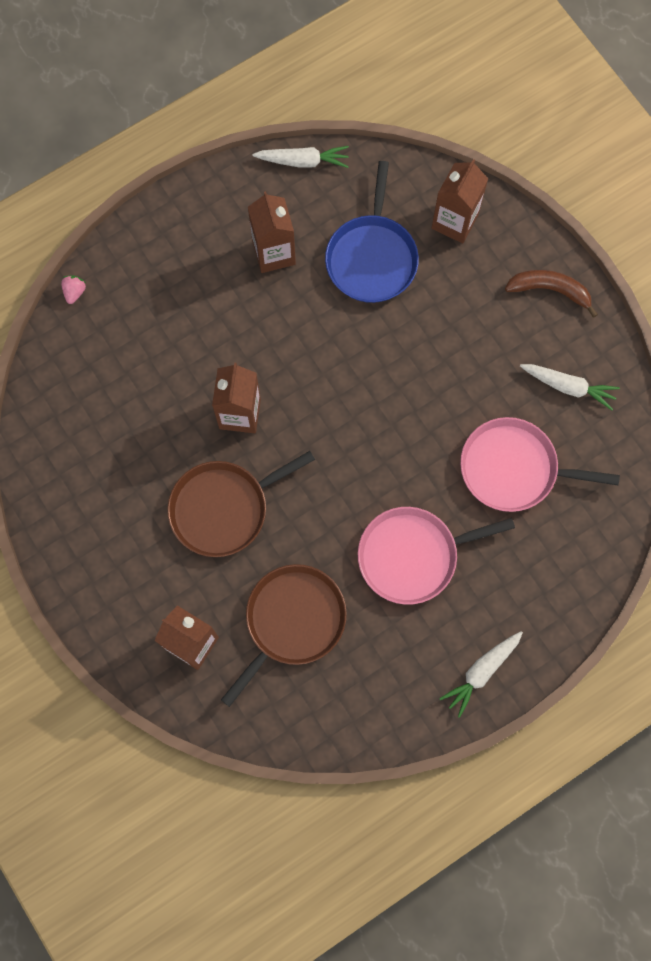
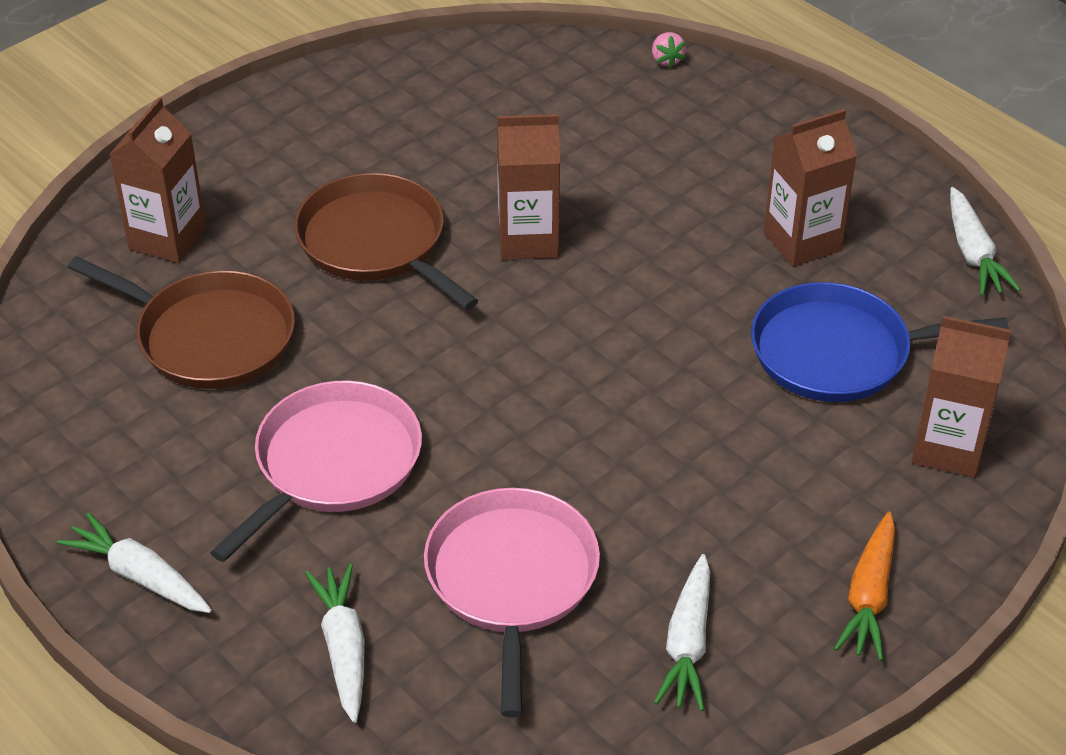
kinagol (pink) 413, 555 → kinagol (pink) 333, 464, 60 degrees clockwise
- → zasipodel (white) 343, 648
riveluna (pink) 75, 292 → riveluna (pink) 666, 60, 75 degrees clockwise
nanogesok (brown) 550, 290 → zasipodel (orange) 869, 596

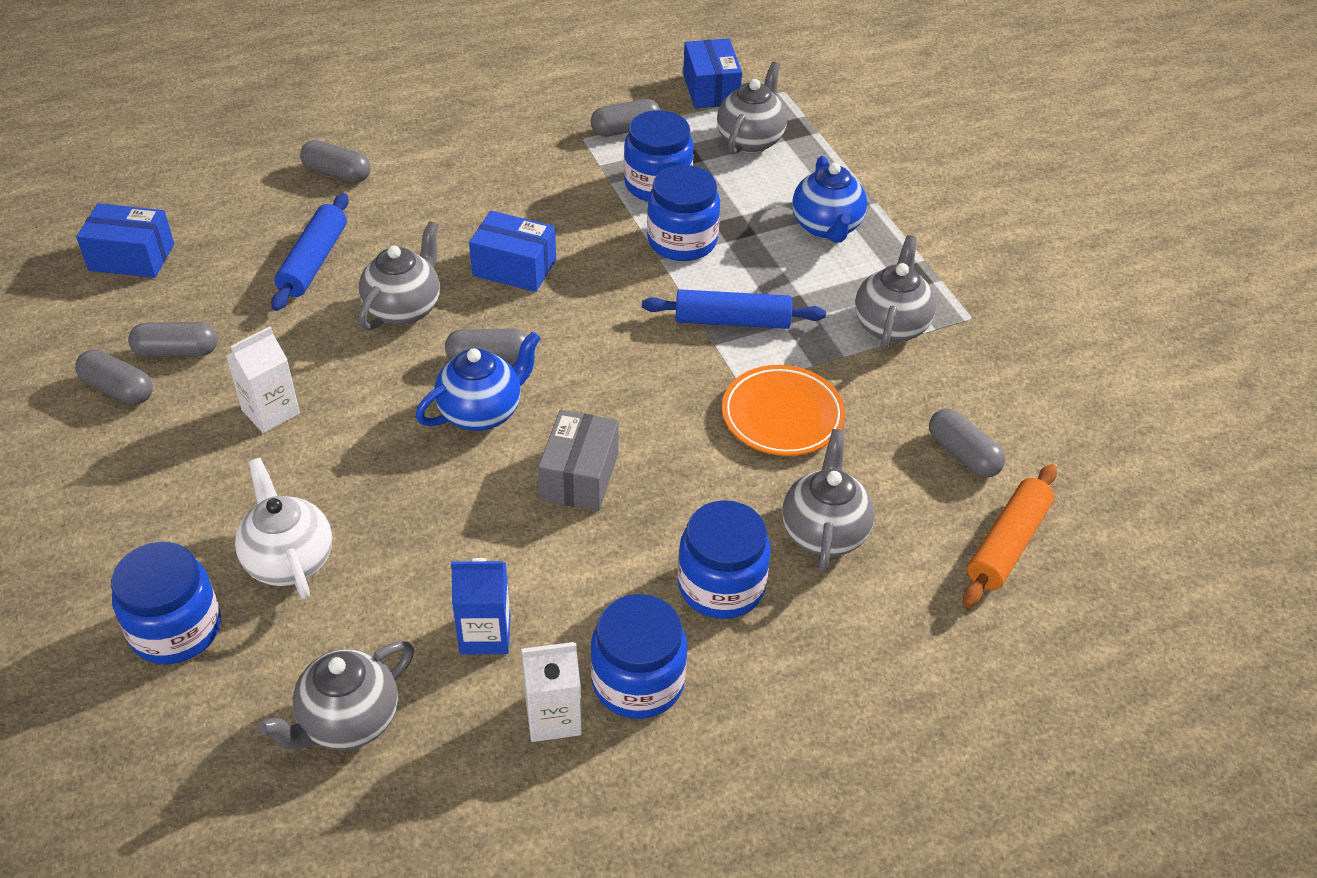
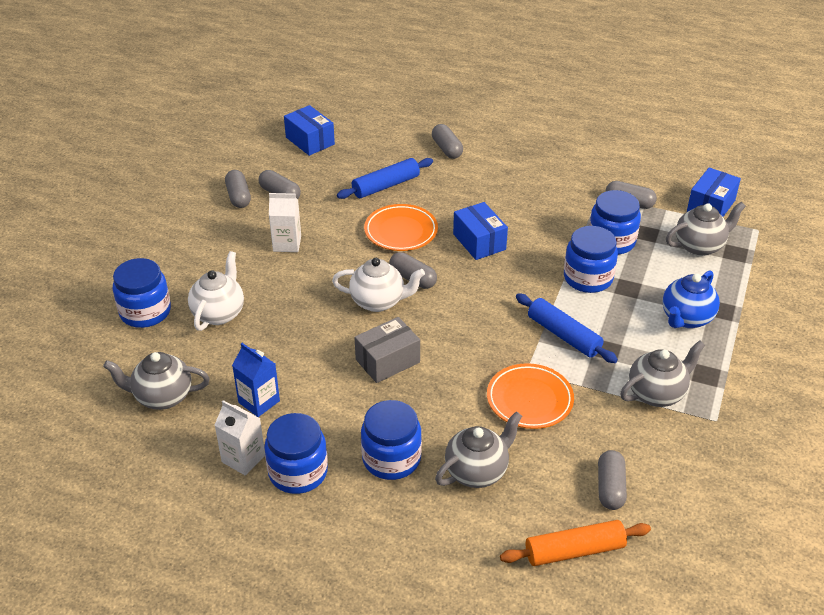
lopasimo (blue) 482, 412 → lopasimo (white) 378, 301
lopasimo (grey) 404, 309 → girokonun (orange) 401, 231

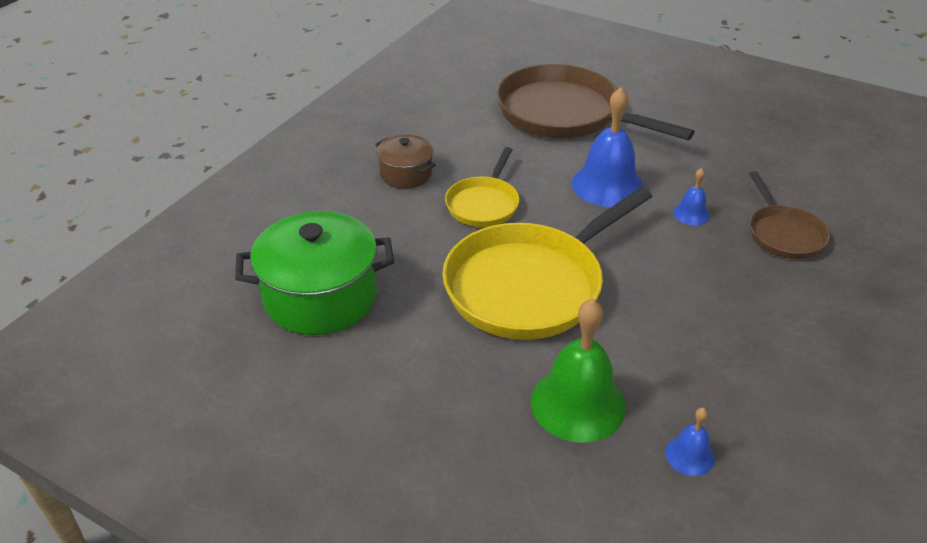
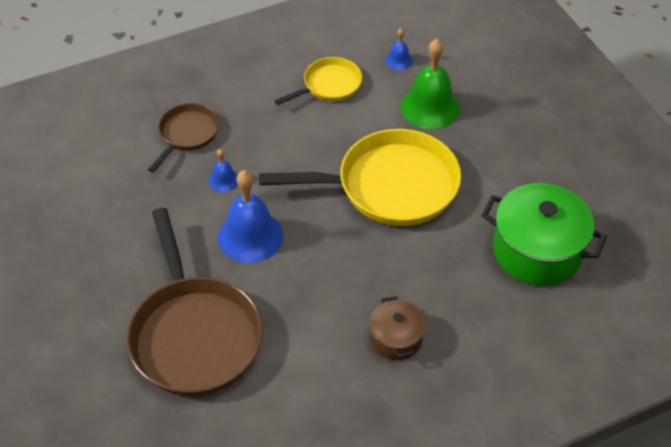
kinagol (yellow) 484, 204 → kinagol (yellow) 329, 85, relocated

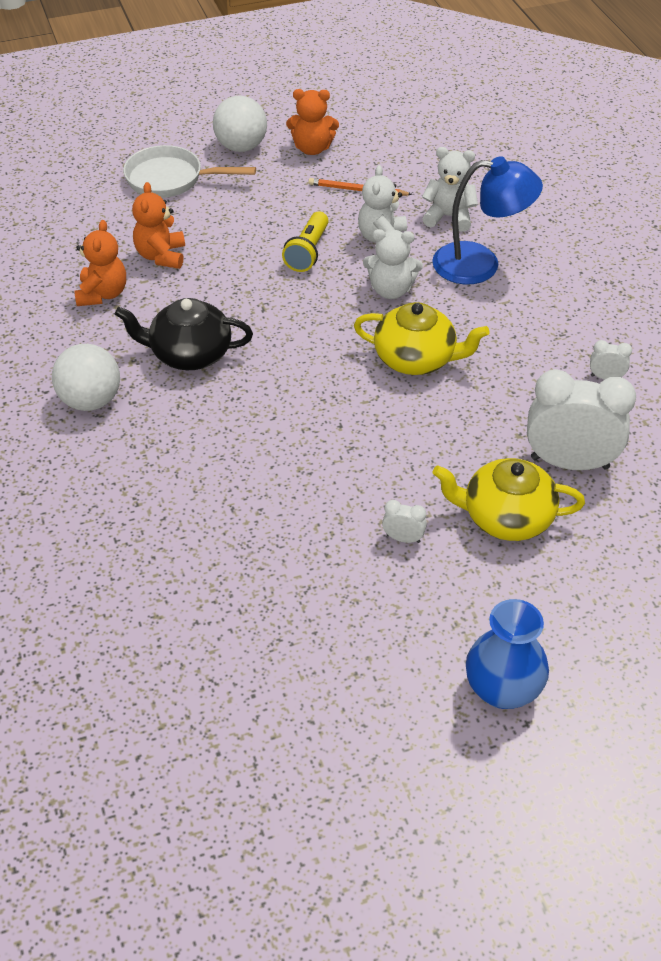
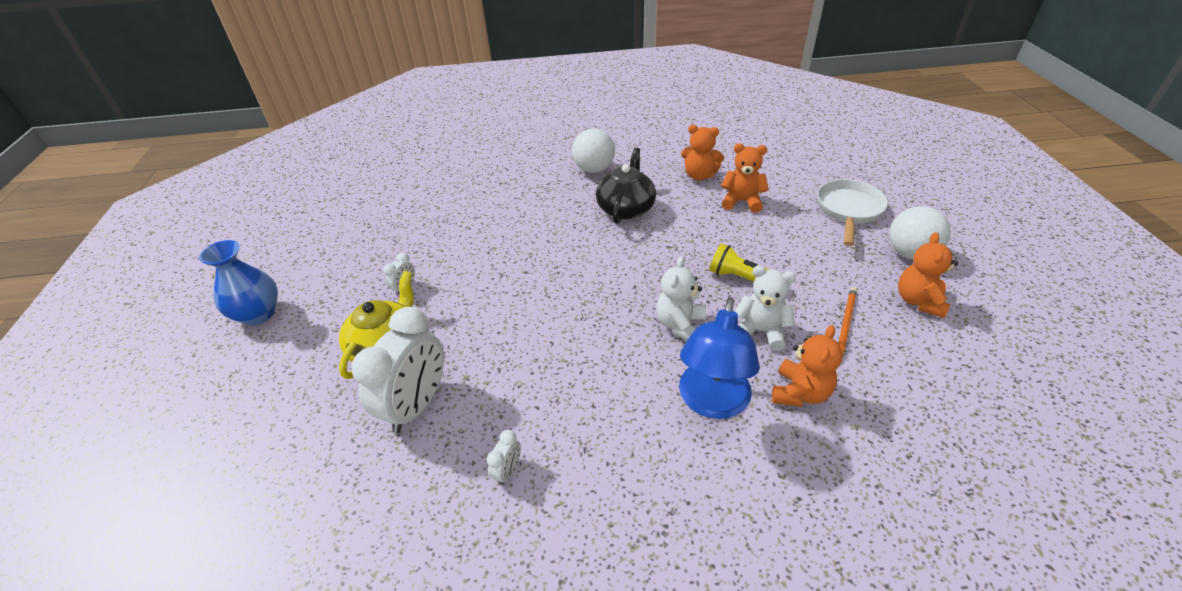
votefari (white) 449, 217 → votefari (orange) 800, 392
lopasimo (yellow) 416, 359 → -

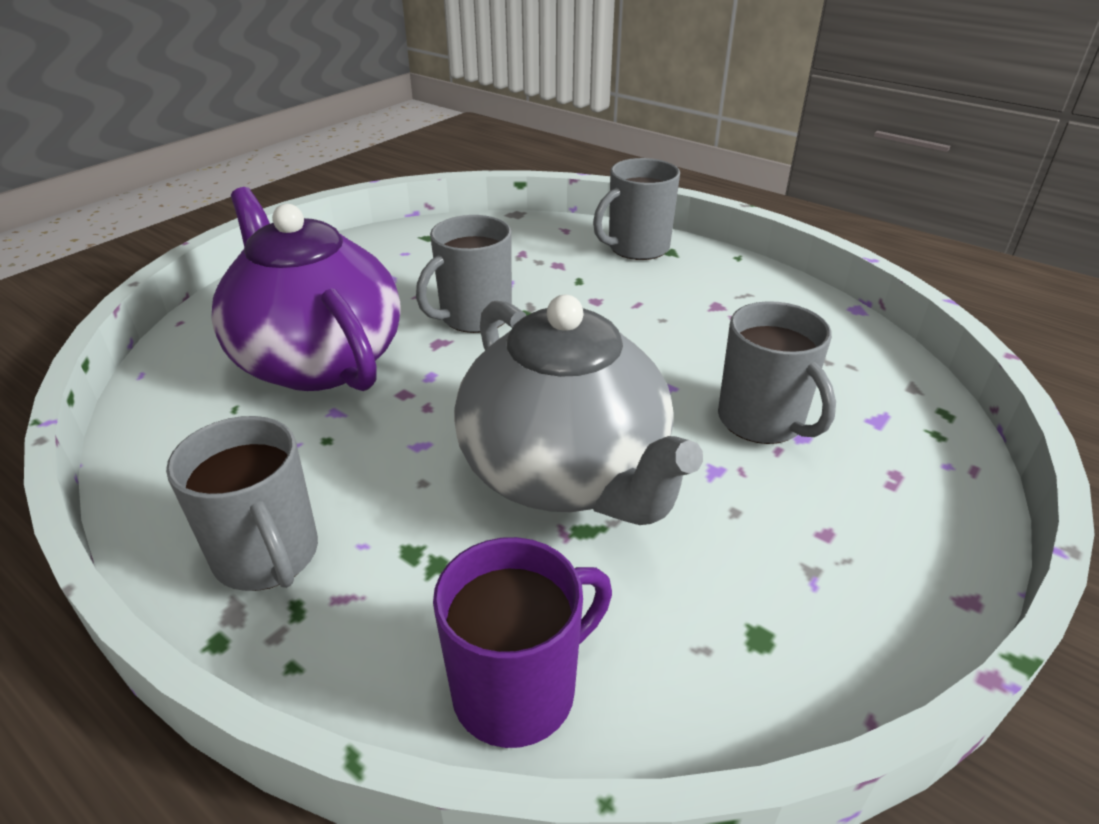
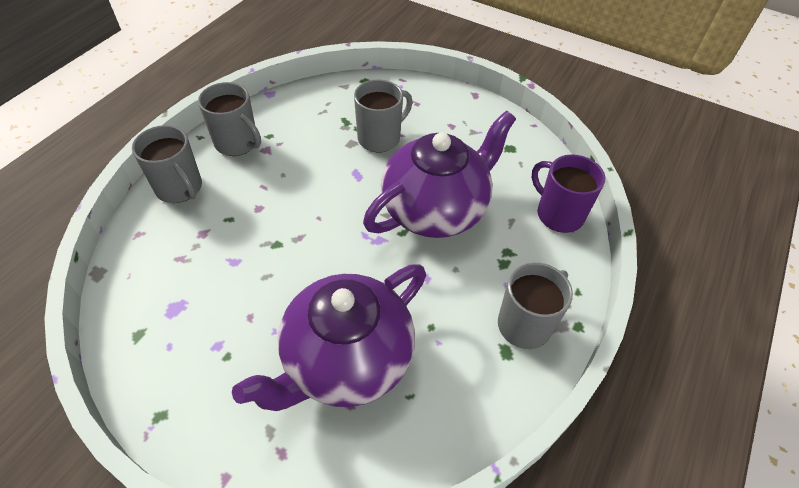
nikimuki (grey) 474, 317 → nikimuki (grey) 237, 143, relocated
lopasimo (grey) 566, 475 → lopasimo (purple) 436, 209

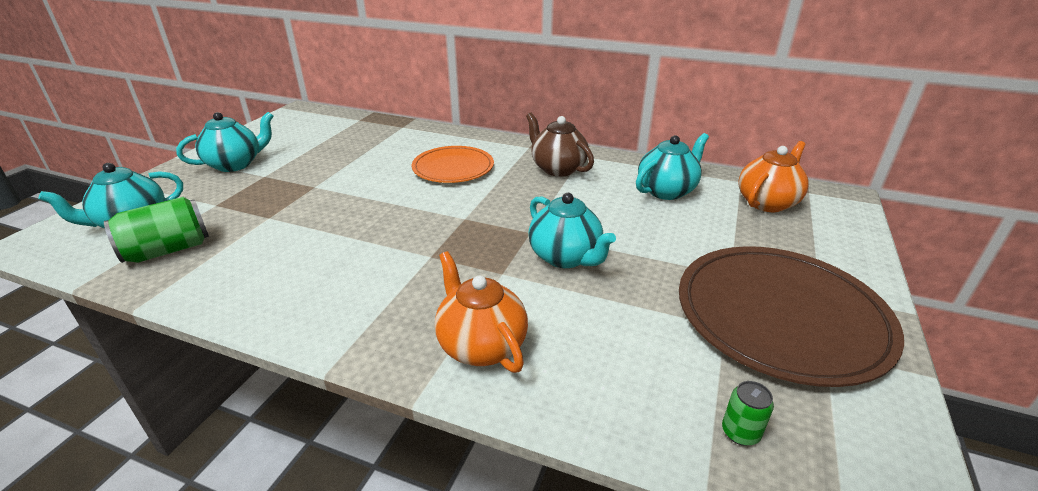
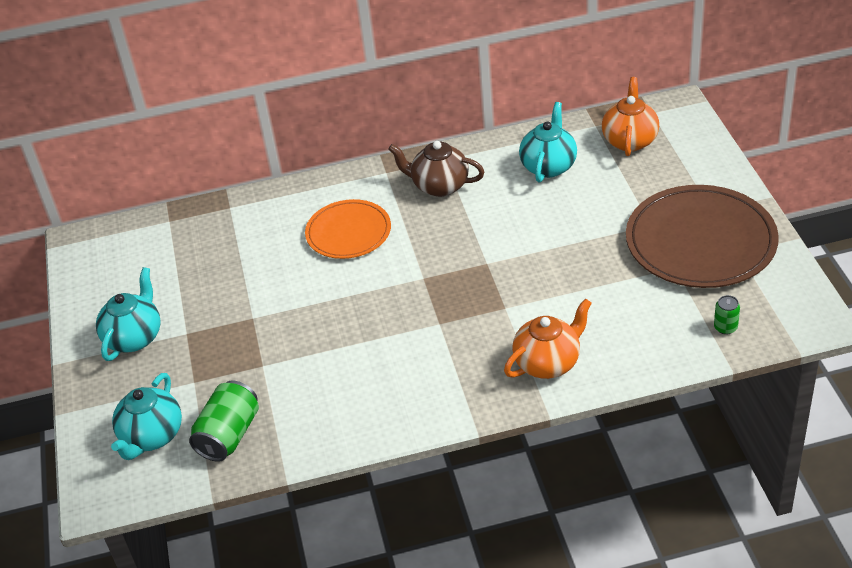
lopasimo (orange) 481, 345 → lopasimo (orange) 548, 362, 120 degrees clockwise
lopasimo (turquoise) 566, 257 → -

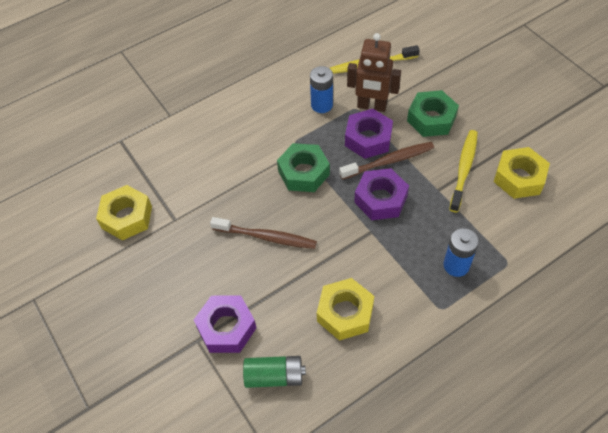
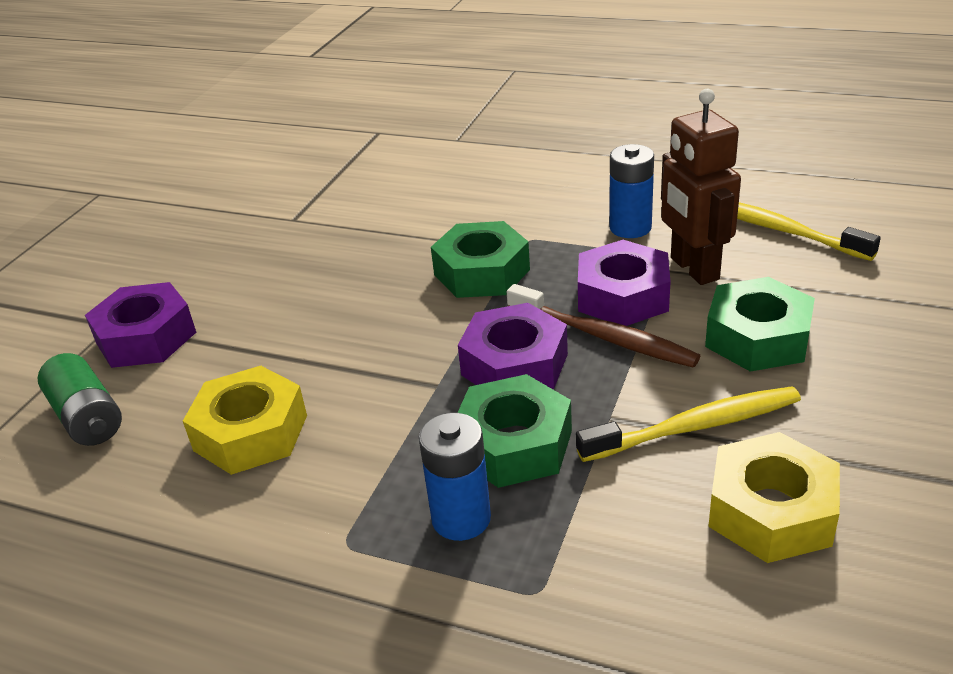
- → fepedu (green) 514, 444
fepedu (yellow) 127, 217 → -
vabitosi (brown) 266, 237 → -

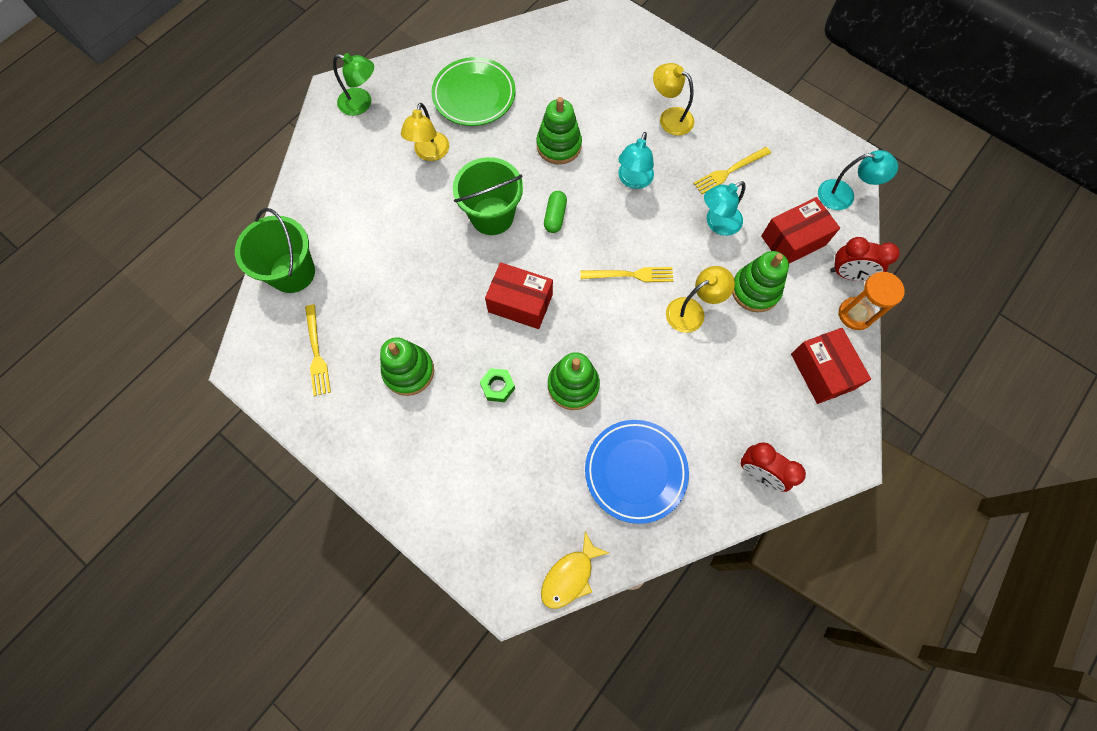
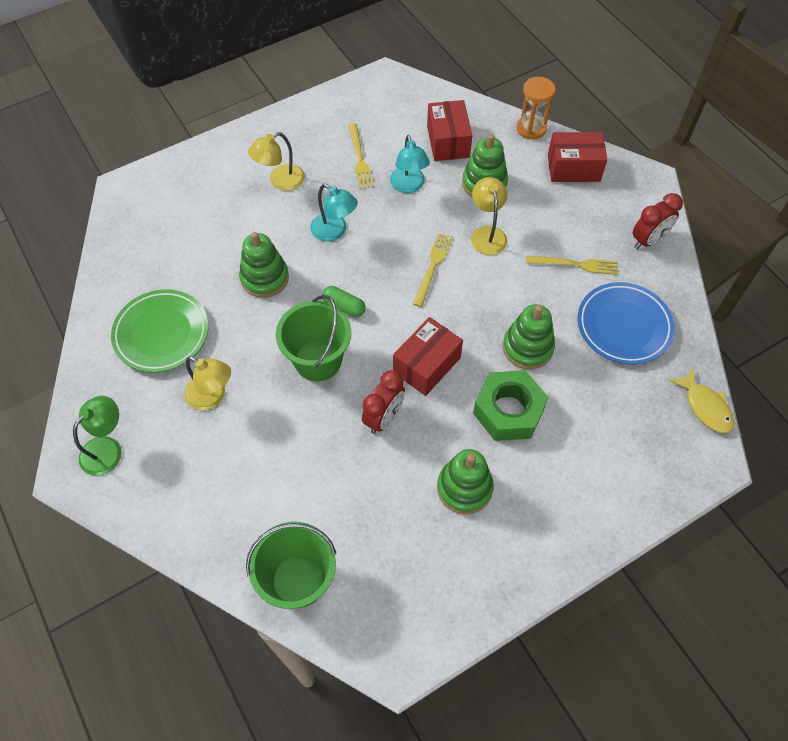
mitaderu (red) 848, 274 → mitaderu (red) 384, 418, relocated
fepedu (green) 498, 387 → fepedu (green) 508, 411, x2.03
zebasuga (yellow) 316, 353 → zebasuga (yellow) 575, 264, relocated
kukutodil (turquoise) 843, 195 → -

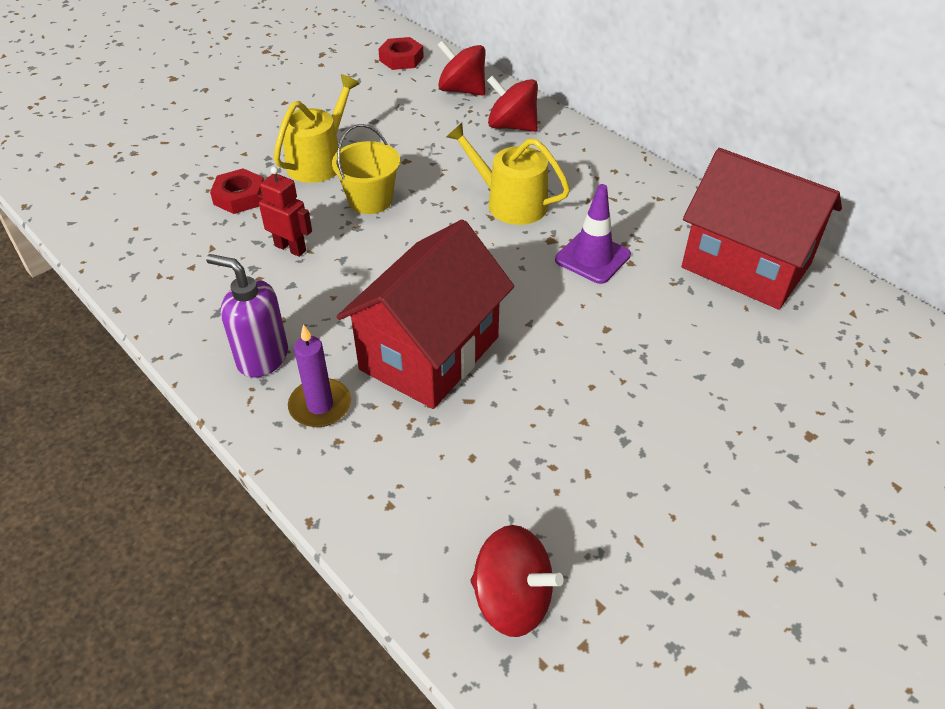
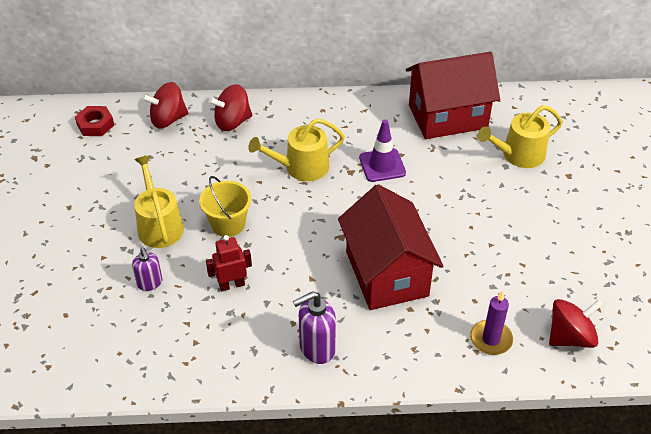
fepedu (red) 239, 197 → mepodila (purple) 150, 283
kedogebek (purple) 320, 406 → kedogebek (purple) 491, 339, relocated
- → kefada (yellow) 518, 155

